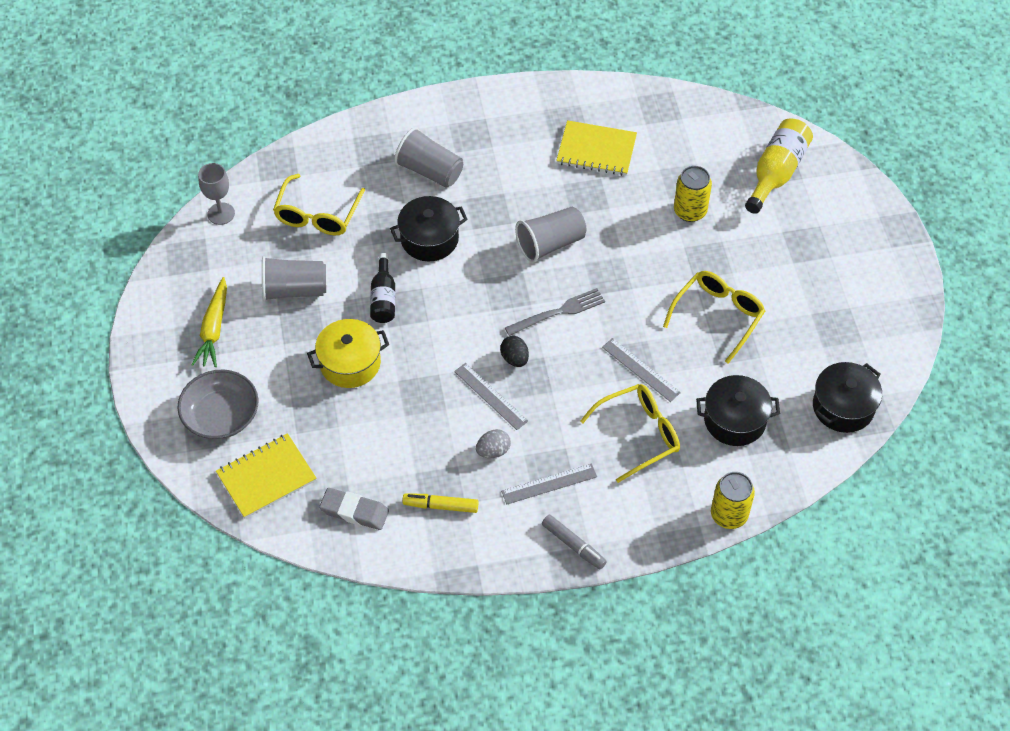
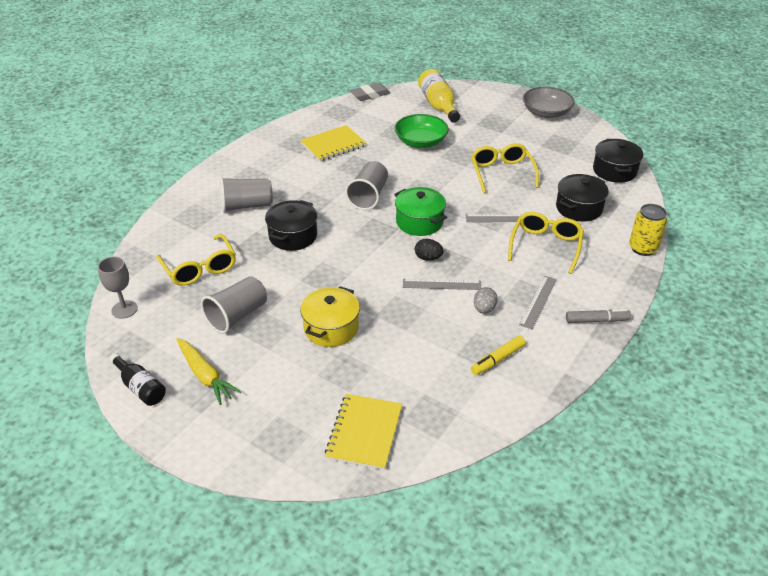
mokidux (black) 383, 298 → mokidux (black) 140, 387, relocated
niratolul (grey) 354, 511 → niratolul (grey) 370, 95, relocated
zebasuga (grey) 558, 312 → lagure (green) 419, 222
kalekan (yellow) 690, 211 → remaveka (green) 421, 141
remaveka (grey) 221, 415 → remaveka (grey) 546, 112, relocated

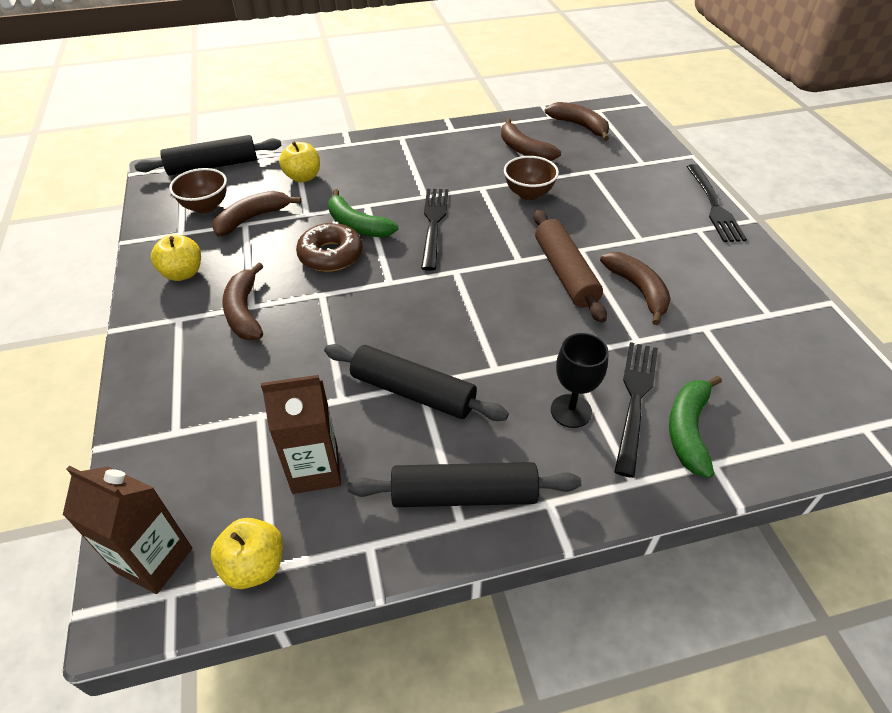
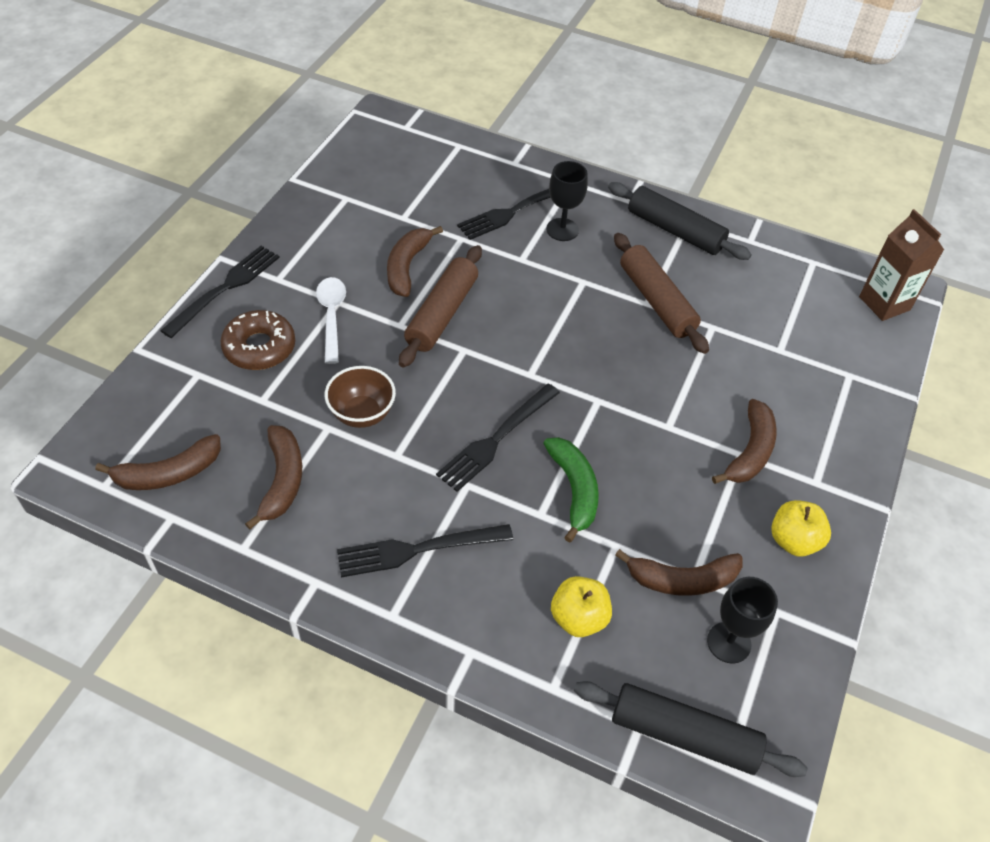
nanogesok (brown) 580, 126 → nanogesok (brown) 168, 473, 105 degrees counterclockwise
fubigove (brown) 330, 255 → fubigove (brown) 259, 347, relocated
- → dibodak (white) 331, 316
- → zebasuga (black) 417, 550
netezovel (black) 413, 392 → netezovel (brown) 656, 301
remaveka (brown) 205, 207 → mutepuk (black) 729, 642
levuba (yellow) 255, 565 → -
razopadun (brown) 315, 469 → -
nanogesok (green) 688, 430 → -

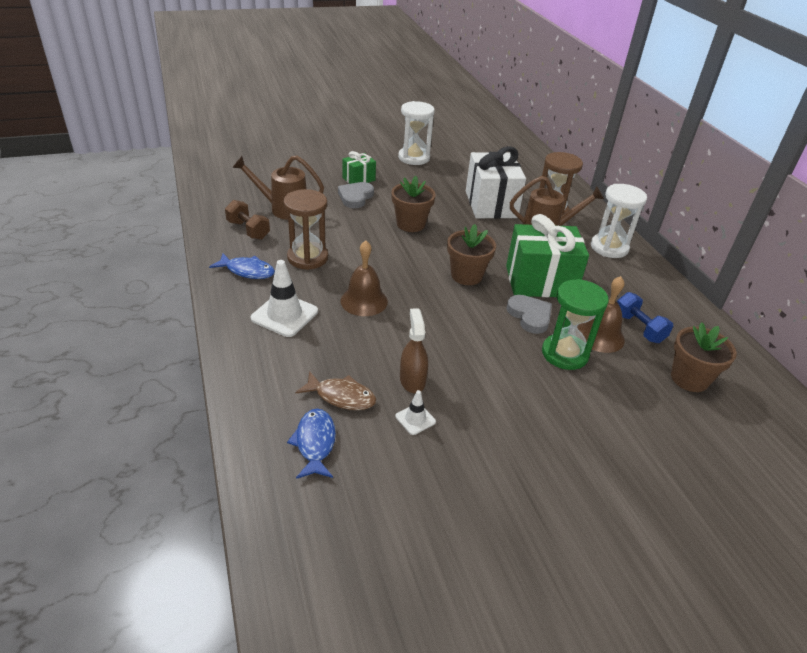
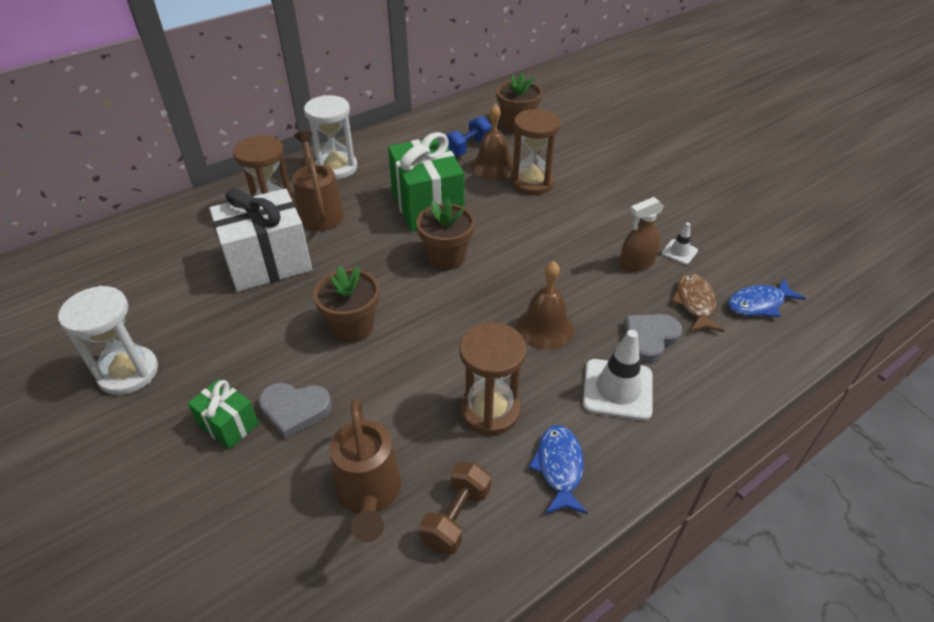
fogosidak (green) 565, 354 → fogosidak (brown) 532, 183
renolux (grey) 530, 316 → renolux (grey) 649, 339, relocated

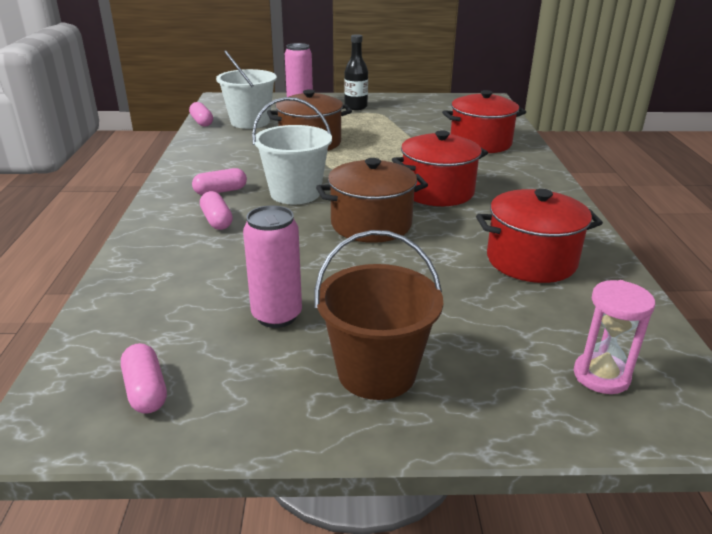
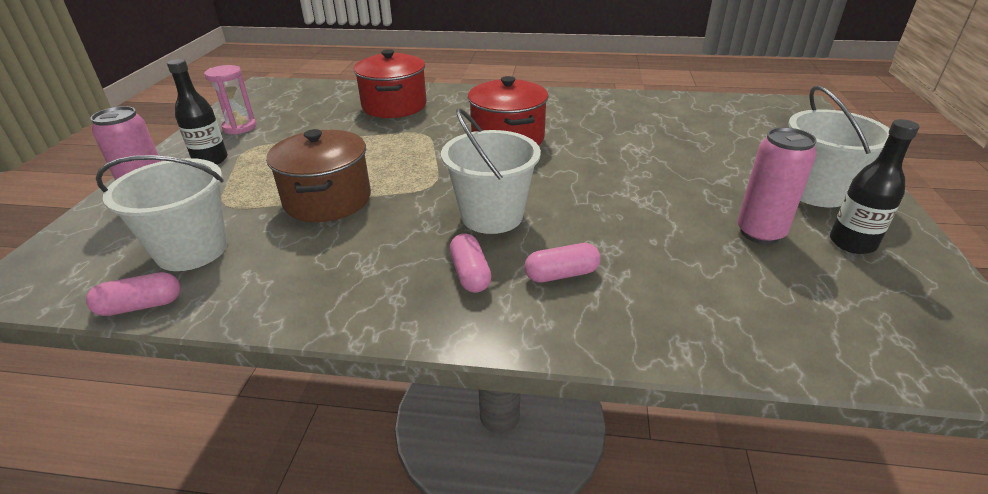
fogosidak (pink) 601, 376 → fogosidak (pink) 239, 127, relocated
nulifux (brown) 376, 372 → nulifux (white) 816, 191
- → mokidux (black) 852, 243
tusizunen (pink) 146, 390 → -
lagure (brown) 371, 224 → -
lagure (red) 531, 260 → -

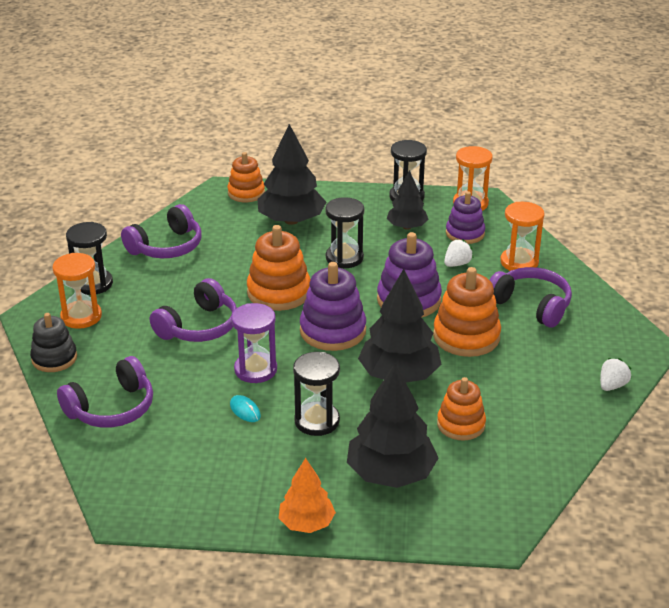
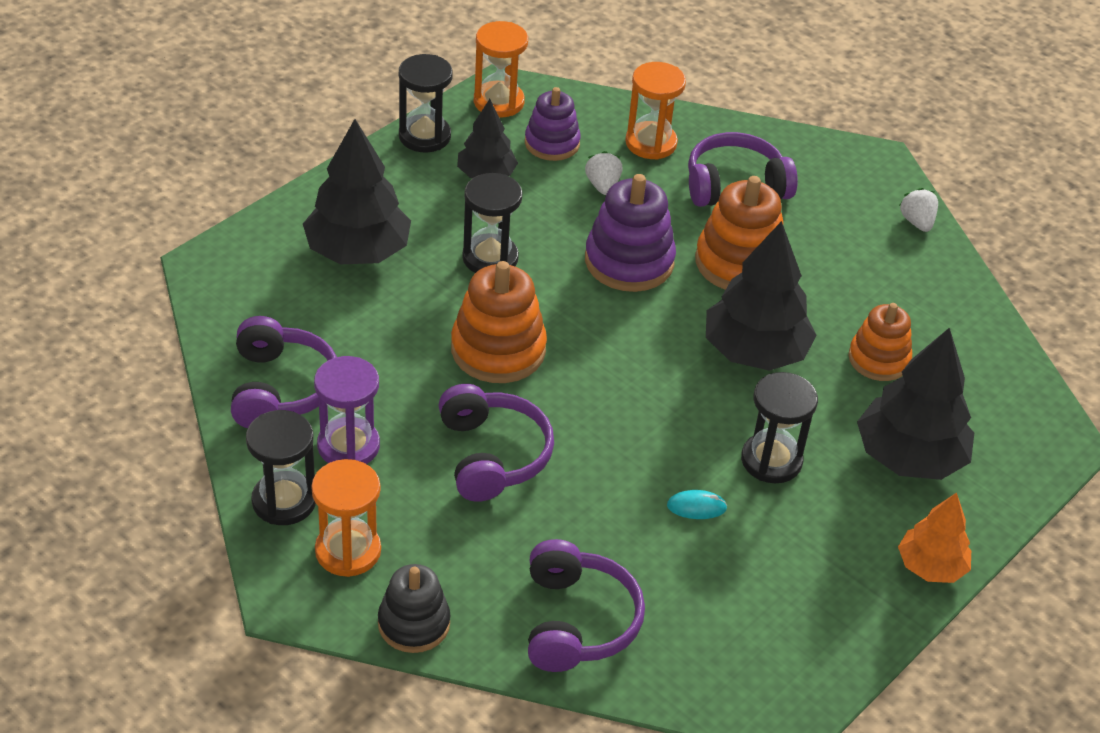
fogosidak (purple) 255, 370 → fogosidak (purple) 348, 446, relocated
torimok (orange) 246, 193 → -
torimok (purple) 332, 331 → -

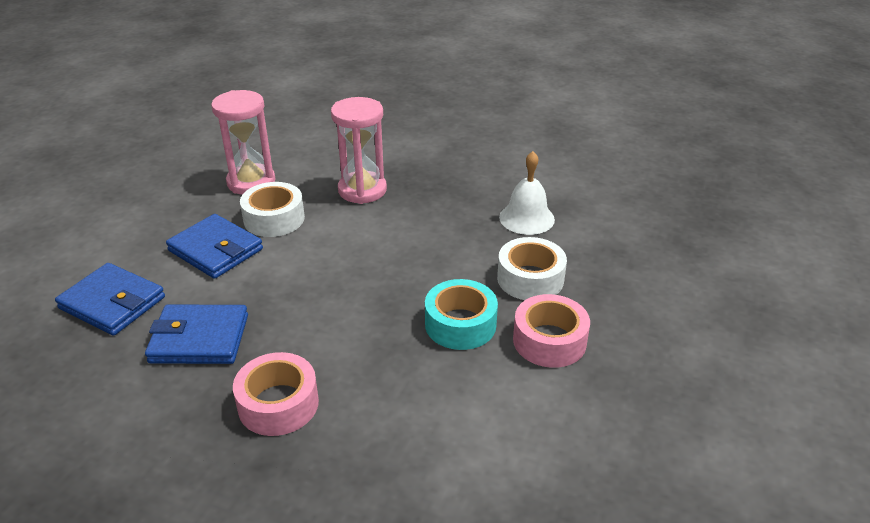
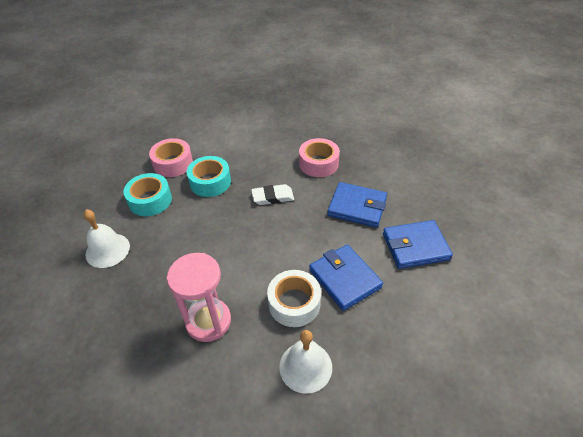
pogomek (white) 530, 279 → pogomek (turquoise) 150, 200
- → niratolul (white) 272, 197
fogosidak (pink) 251, 182 → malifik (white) 305, 366
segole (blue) 112, 303 → segole (blue) 415, 246, 60 degrees counterclockwise

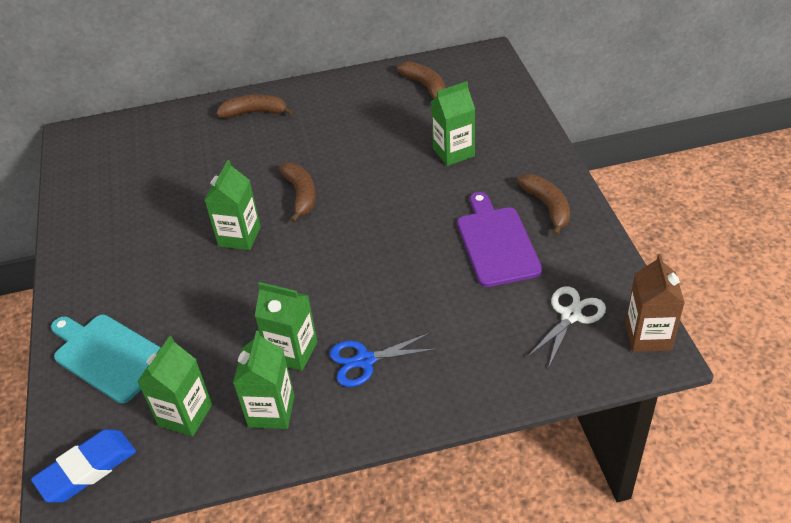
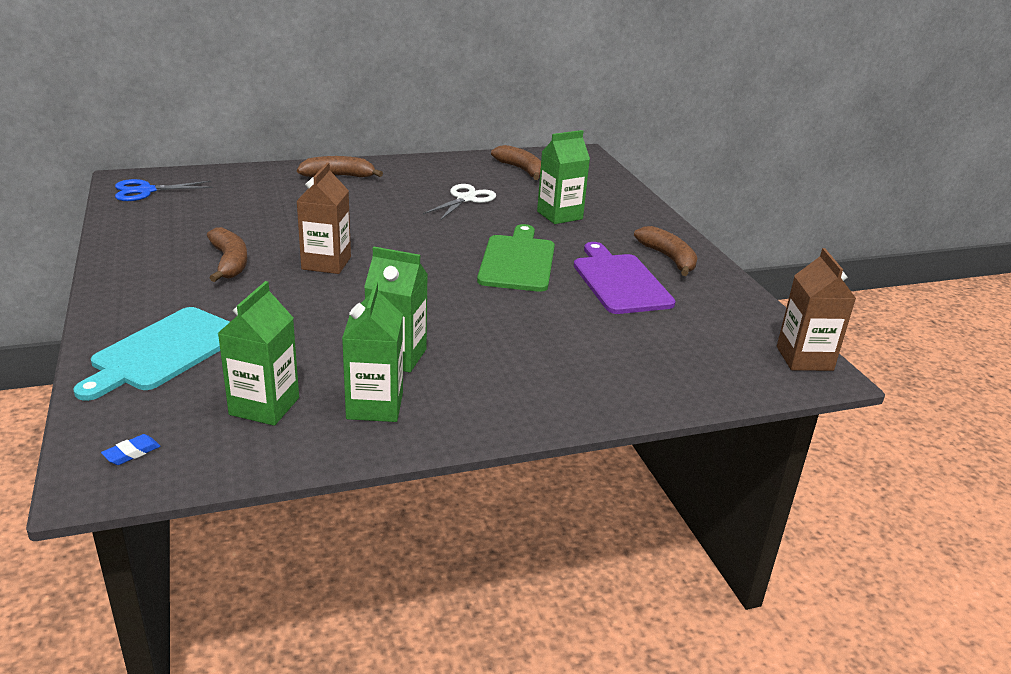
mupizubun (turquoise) 108, 356 → mupizubun (turquoise) 164, 351, 90 degrees counterclockwise
niratolul (blue) 87, 469 → niratolul (blue) 132, 453, x0.41
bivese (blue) 364, 361 → bivese (blue) 145, 191, relocated
nanogesok (brown) 300, 195 → nanogesok (brown) 229, 262, relocated
razopadun (green) 239, 236 → razopadun (brown) 326, 263
bivese (white) 571, 315 → bivese (white) 466, 199, relocated
- → mupizubun (green) 517, 261

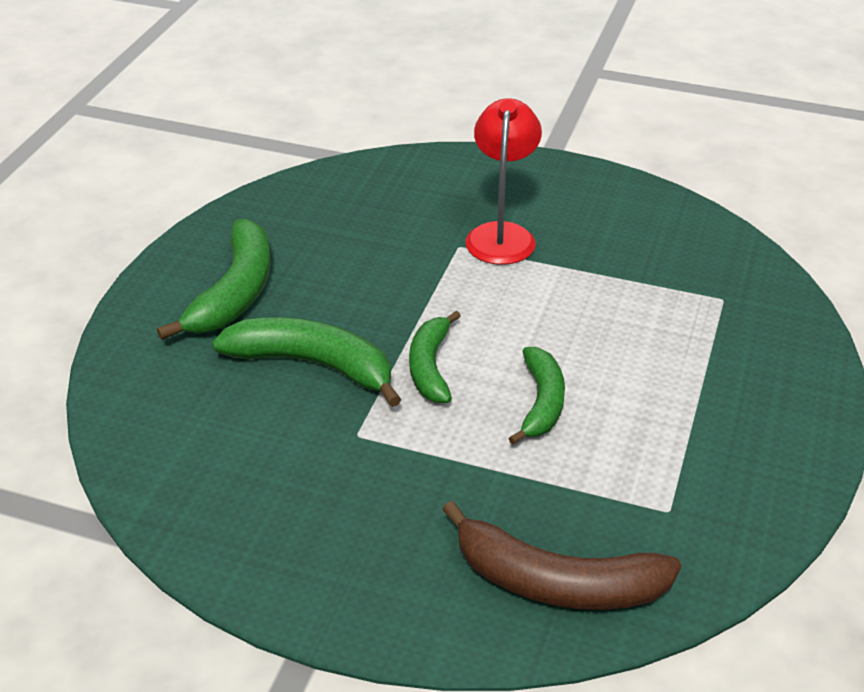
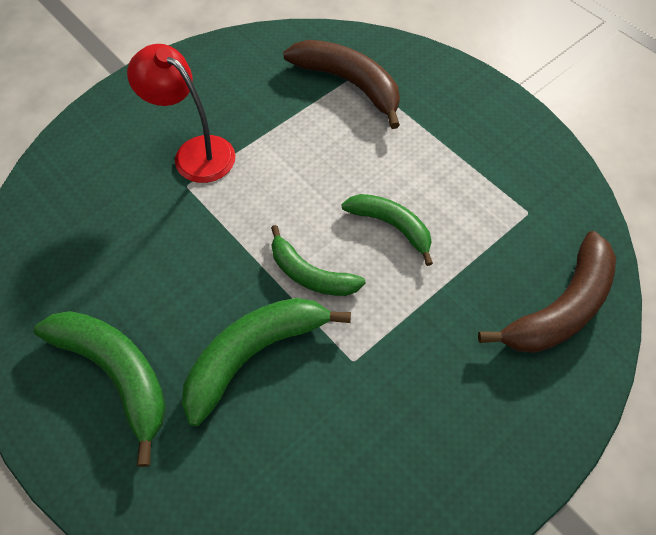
- → nanogesok (brown) 349, 83

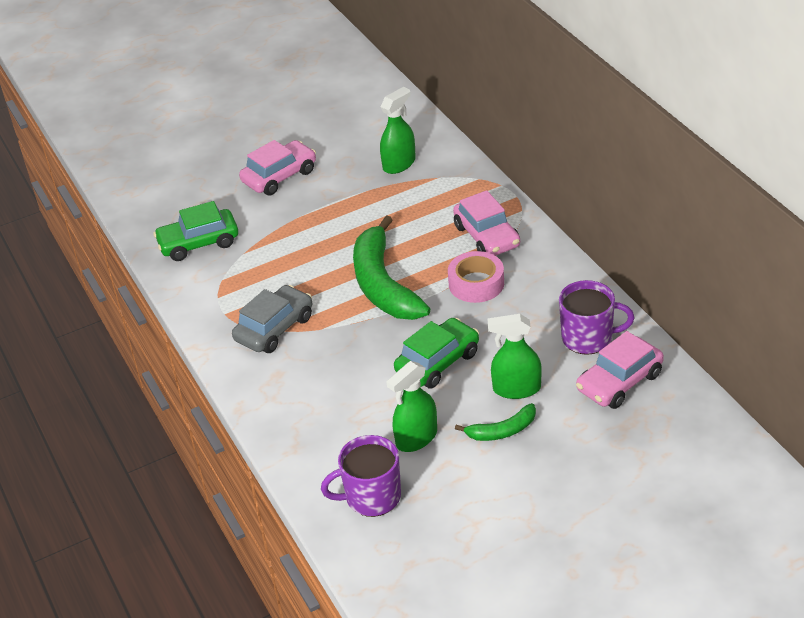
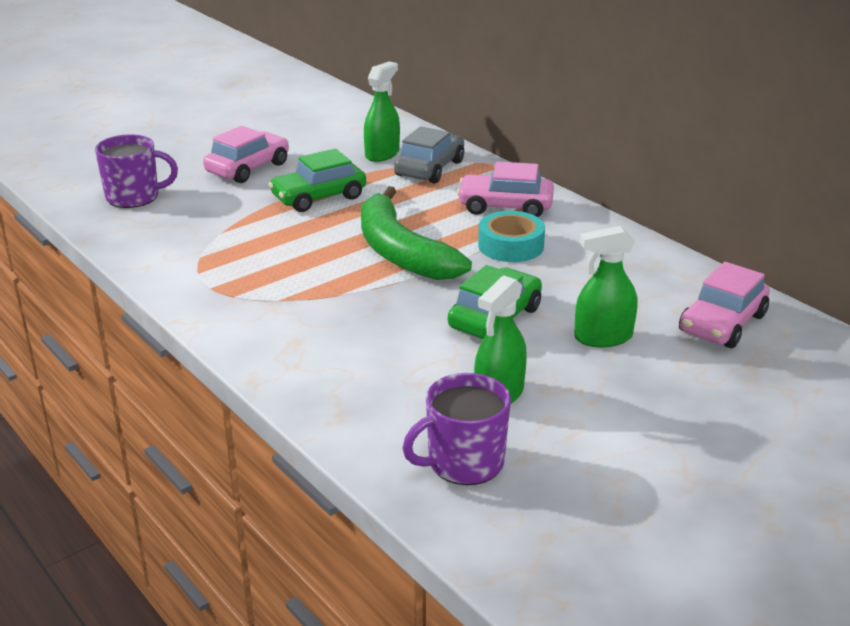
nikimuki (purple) 588, 338 → nikimuki (purple) 134, 197, relocated
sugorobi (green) 198, 243 → sugorobi (green) 318, 197, relocated
sugorobi (grey) 274, 328 → sugorobi (grey) 430, 168, relocated
sugorobi (pink) 487, 236 → sugorobi (pink) 505, 206, 135 degrees clockwise
pogomek (pink) 476, 283 → pogomek (turquoise) 510, 246
nanogesok (green) 502, 431 → -

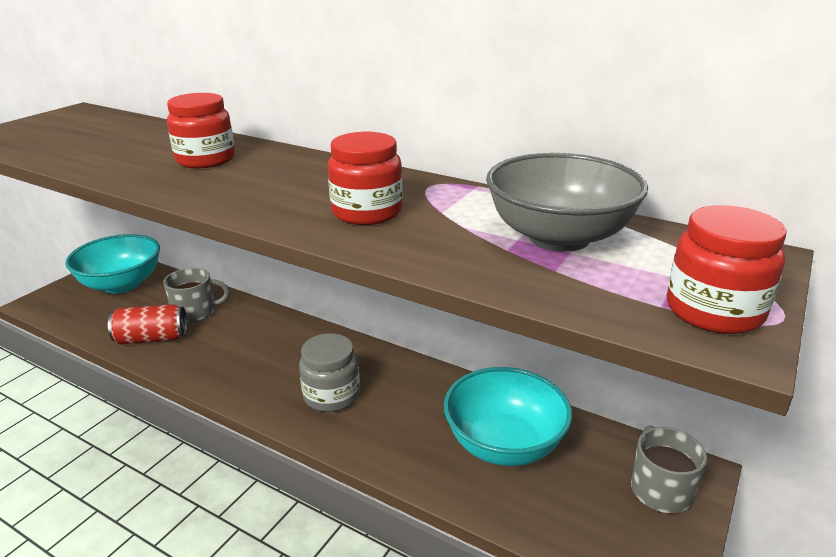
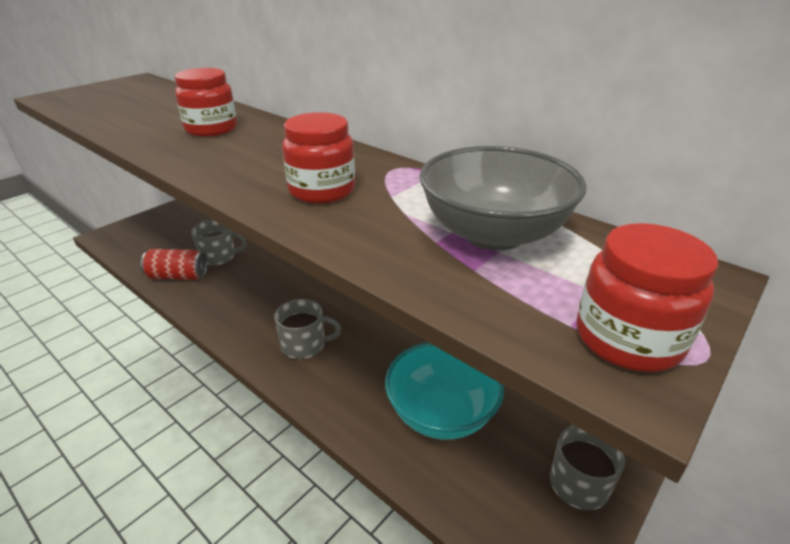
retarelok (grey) 331, 395 → nikimuki (grey) 304, 345
remaveka (turquoise) 122, 284 → -

